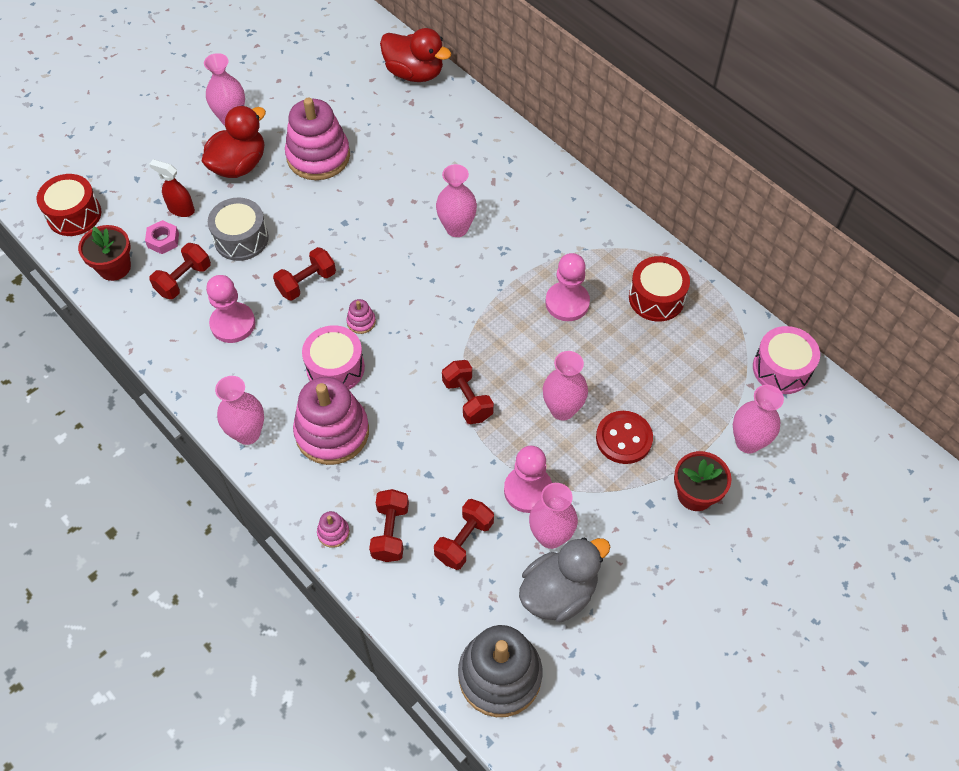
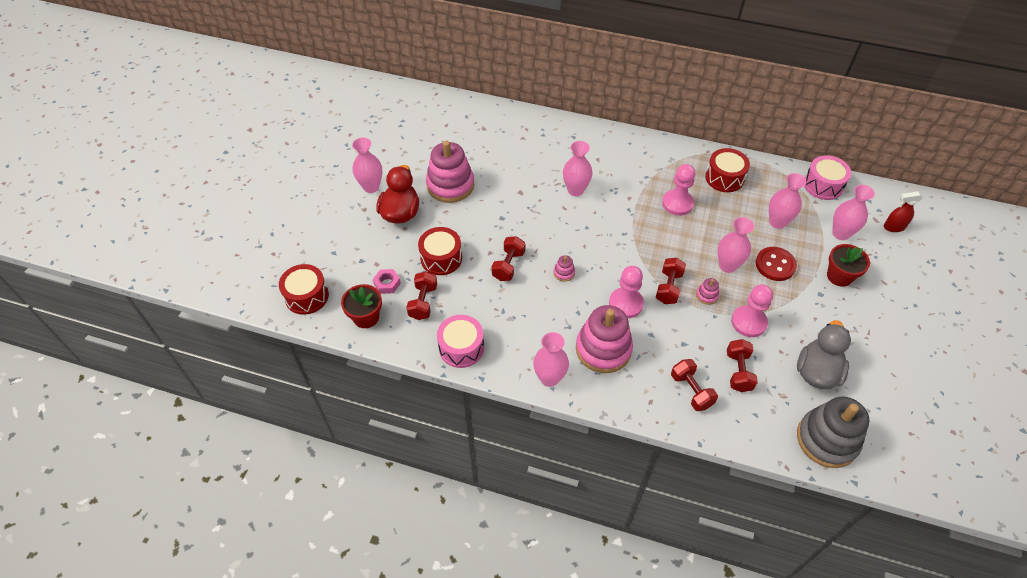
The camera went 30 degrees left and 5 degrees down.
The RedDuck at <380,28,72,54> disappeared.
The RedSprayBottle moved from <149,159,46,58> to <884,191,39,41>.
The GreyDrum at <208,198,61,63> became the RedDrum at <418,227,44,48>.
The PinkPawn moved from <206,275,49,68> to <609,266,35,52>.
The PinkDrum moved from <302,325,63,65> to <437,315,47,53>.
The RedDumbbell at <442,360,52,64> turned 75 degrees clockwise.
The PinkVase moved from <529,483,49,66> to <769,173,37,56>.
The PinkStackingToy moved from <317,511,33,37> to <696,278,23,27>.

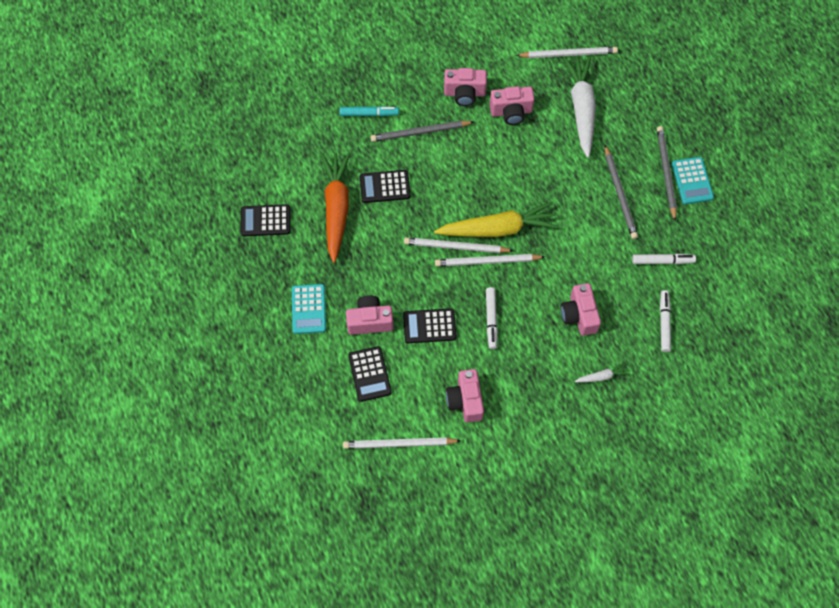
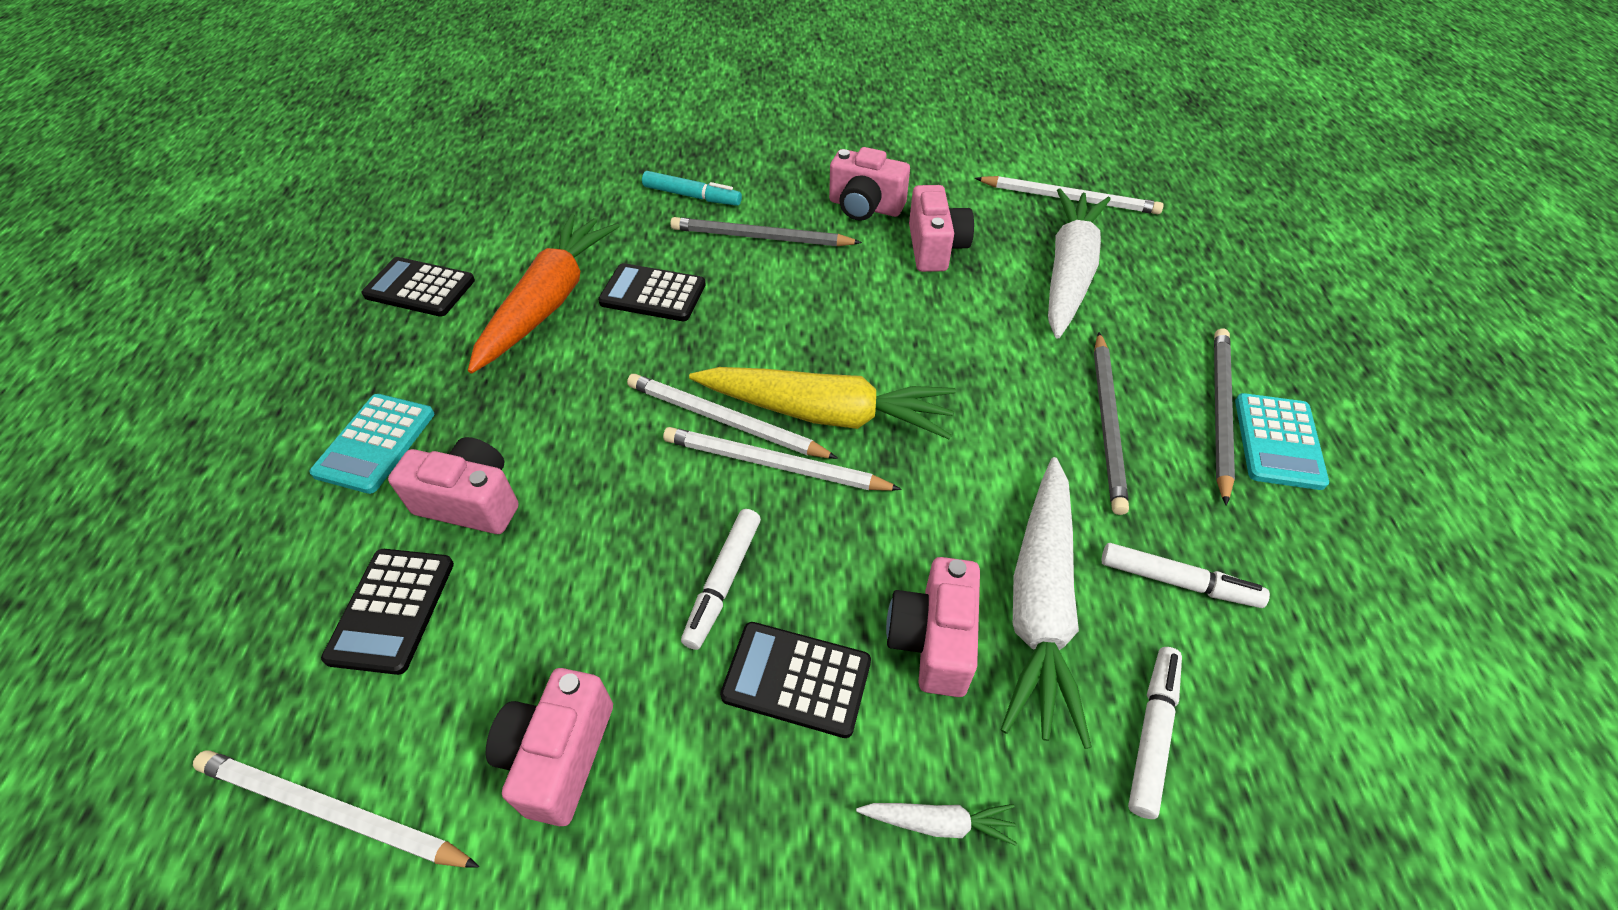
The camera went 20 degrees right and 15 degrees down.
The PinkCamera at <489,86,46,39> turned 105 degrees counterclockwise.
The BlackCalculator moved from <403,308,53,35> to <720,622,151,116>.
The WhiteCarrot at <1001,457,90,292> appeared.

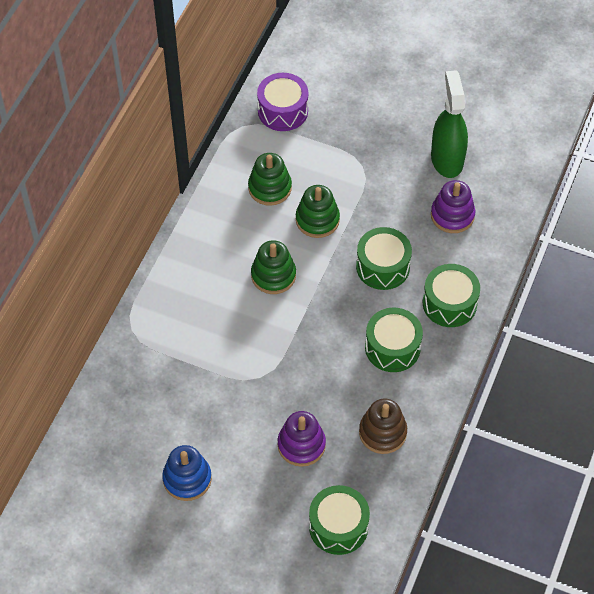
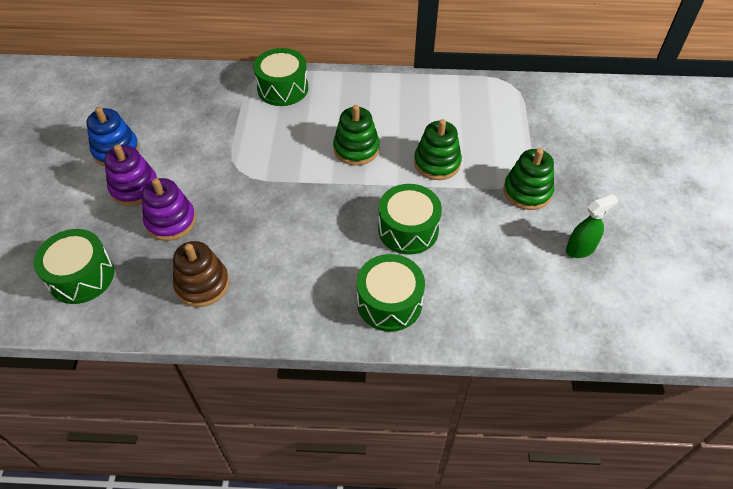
The camera went 70 degrees right and 5 degrees down.
The GreenSprayBottle at <431,70,37,108> changed to 0.56 times the size.
The PurpleDrum at <257,73,51,58> disappeared.
The GreenStackingToy moved from <248,153,44,53> to <503,148,51,62>.
The PurpleStackingToy moved from <431,180,44,53> to <104,144,54,62>.
The GreenDrum moved from <365,308,58,64> to <253,48,55,58>.

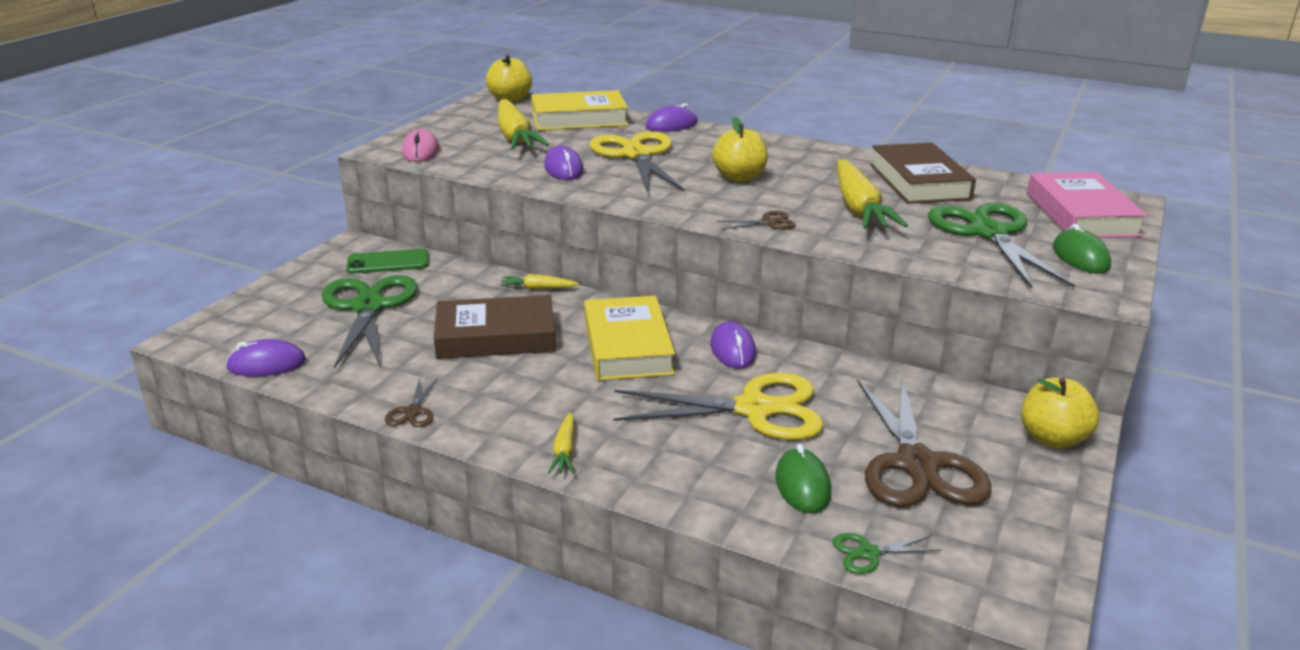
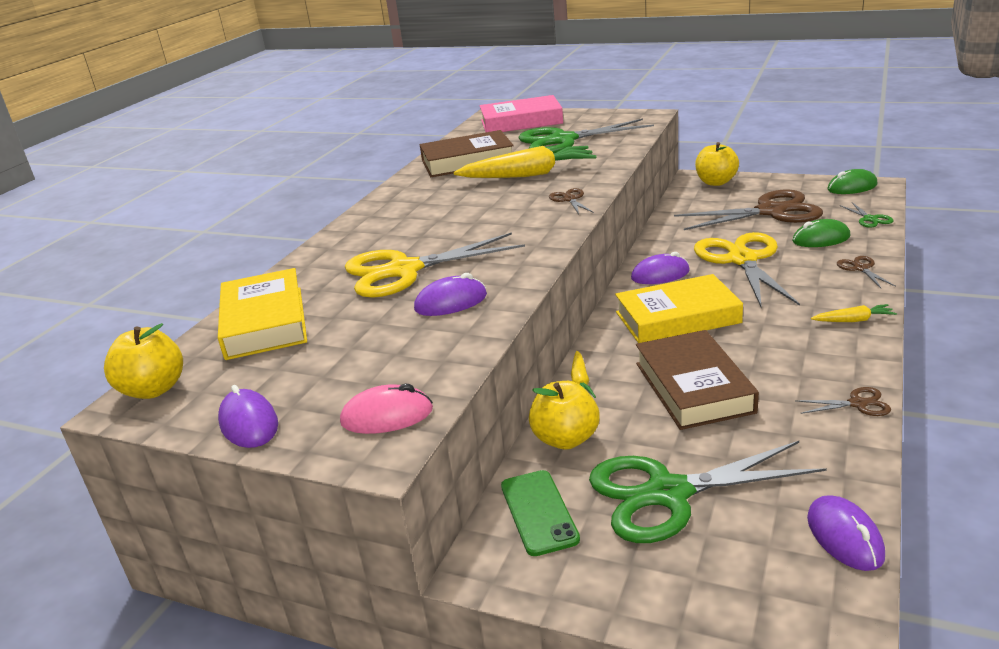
The camera went 90 degrees left and 0 degrees up.
The YellowCarrot at <498,99,51,51> disappeared.
The PurpleMouse moved from <645,103,53,29> to <218,385,60,63>.
The YellowApple moved from <712,117,56,65> to <529,381,70,69>.
The GreenMouse moved from <1053,224,58,50> to <828,169,49,25>.
The BrownScissors at <837,256,59,32> appeared.

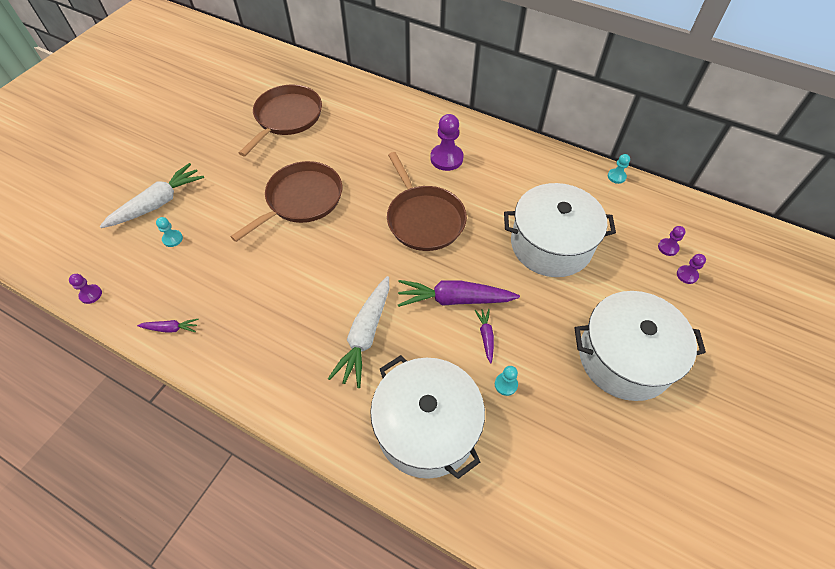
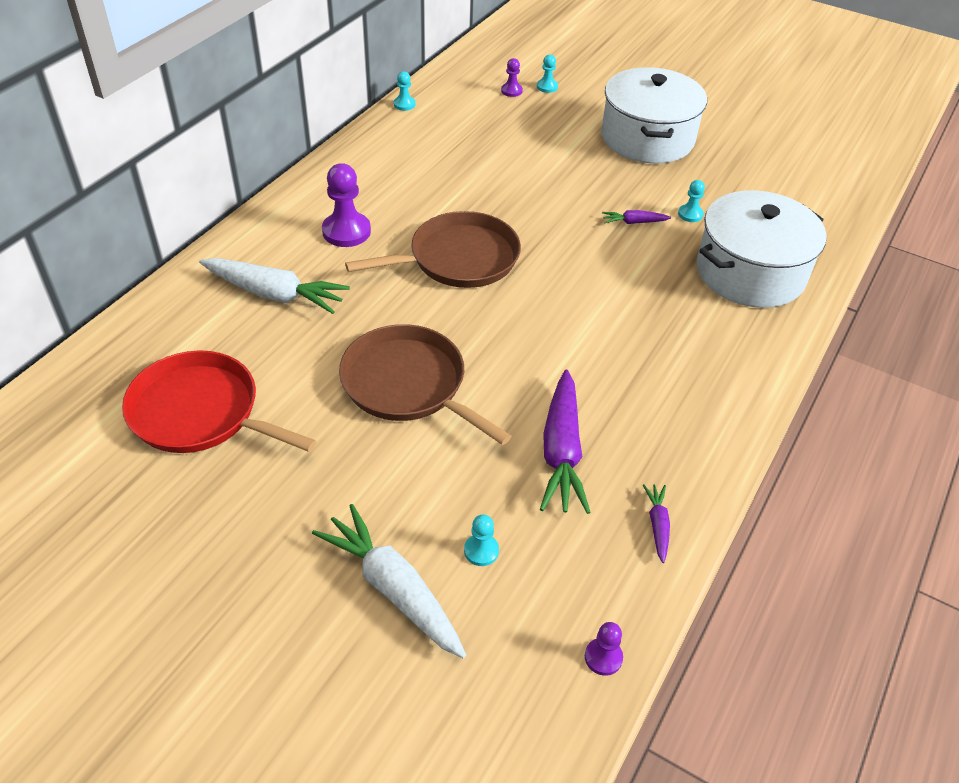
The camera went 90 degrees left and 10 degrees down.
The BrownPan at <239,85,83,72> became the RedPan at <122,351,195,102>.
The WhitePot at <504,183,112,94> disappeared.
The PurplePawn at <677,254,29,30> became the TurquoisePawn at <537,54,21,39>.
The WhiteCarrot moved from <328,276,61,112> to <199,258,151,56>.
The PurpleCarrot moved from <398,280,122,27> to <540,369,51,145>.

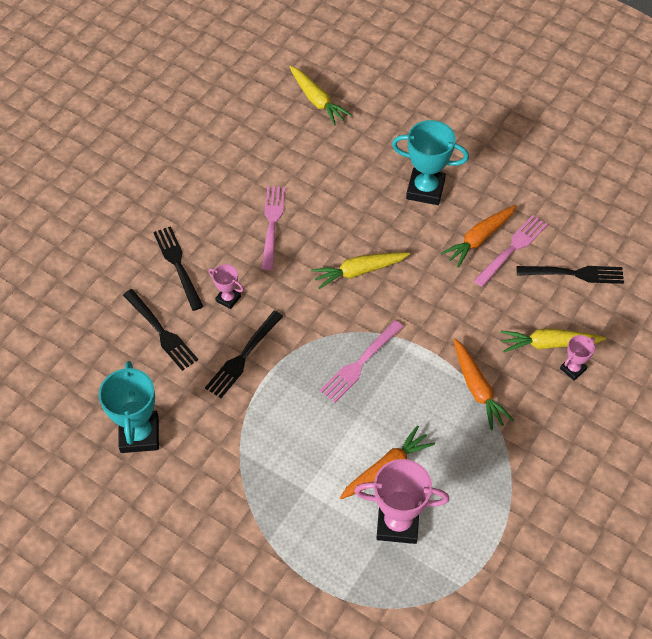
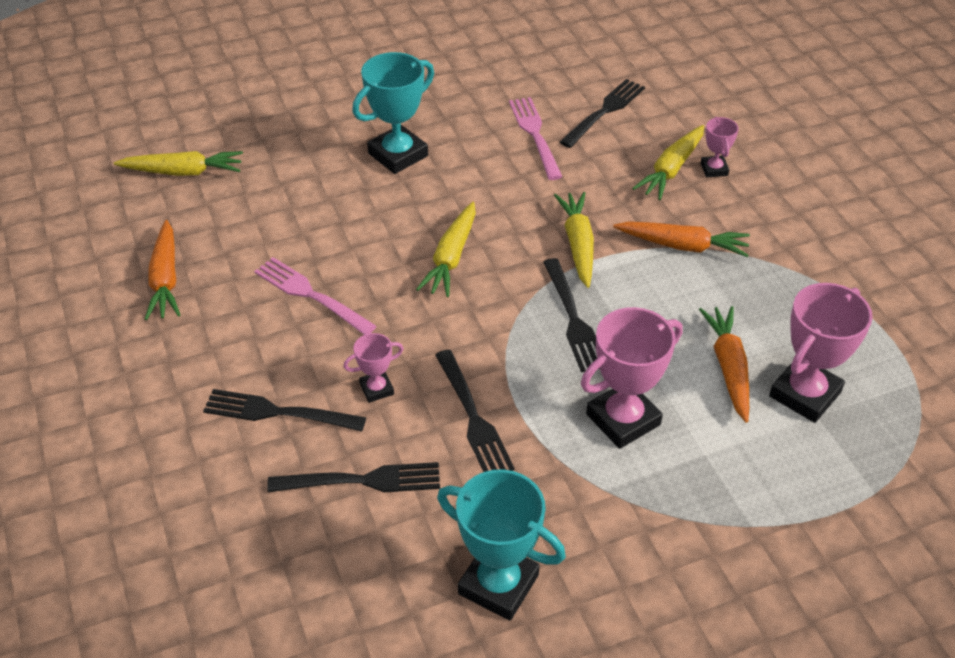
The camera went 55 degrees left and 10 degrees down.
The OrangeCarrot moved from <441,205,75,63> to <145,220,35,100>.
The PinkFork at <320,320,83,83> became the BlackFork at <543,258,57,114>.
The YellowCarrot at <554,192,40,96> appeared.
The PinkTrophy at <581,307,102,142> appeared.

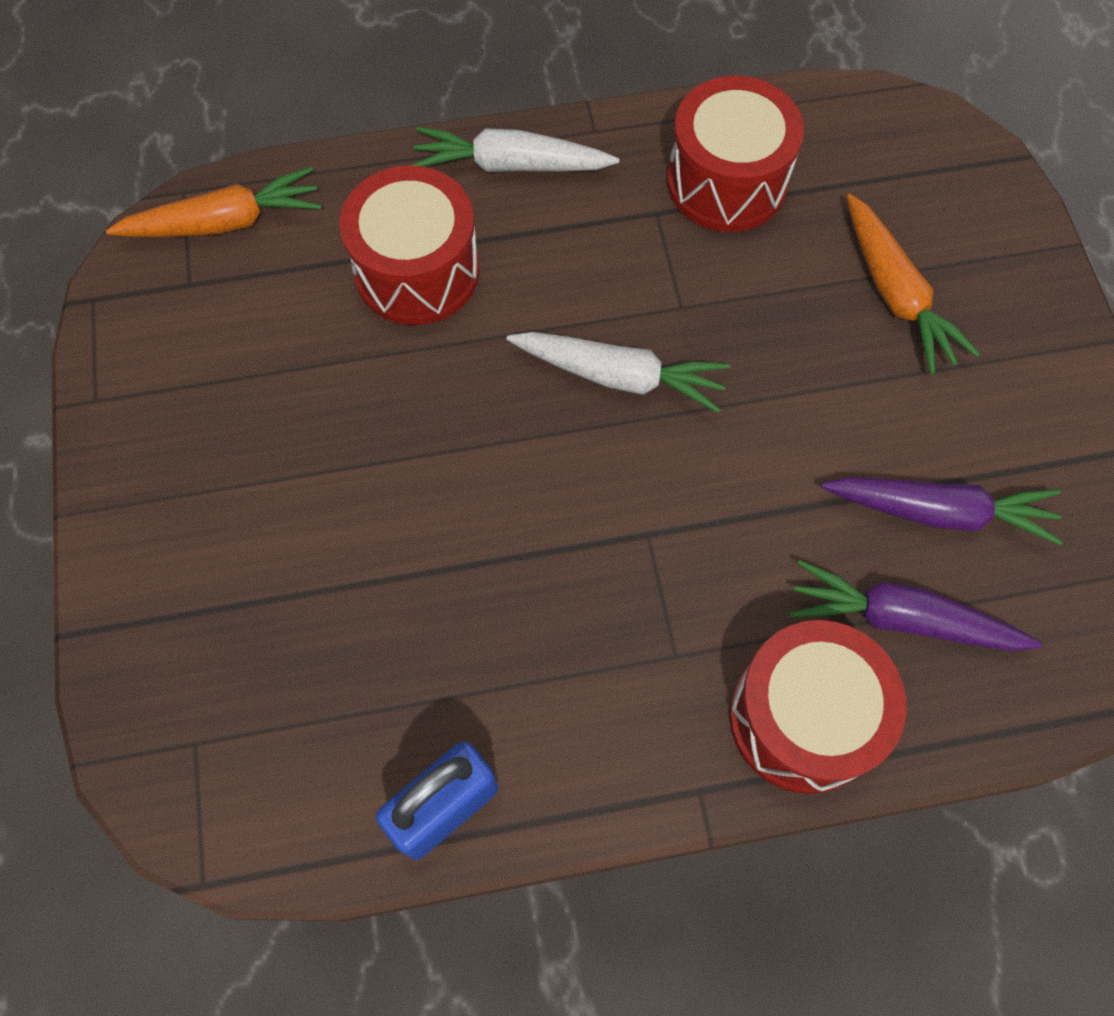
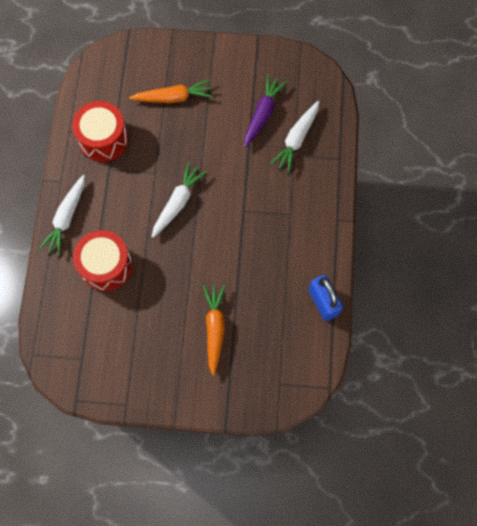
The camera went 75 degrees left and 5 degrees up.
The OrangeCarrot moved from <106,167,216,70> to <203,284,23,92>.
The PurpleCarrot at <789,560,253,91> became the WhiteCarrot at <270,101,49,72>.
The RedDrum at <729,620,178,174> disappeared.

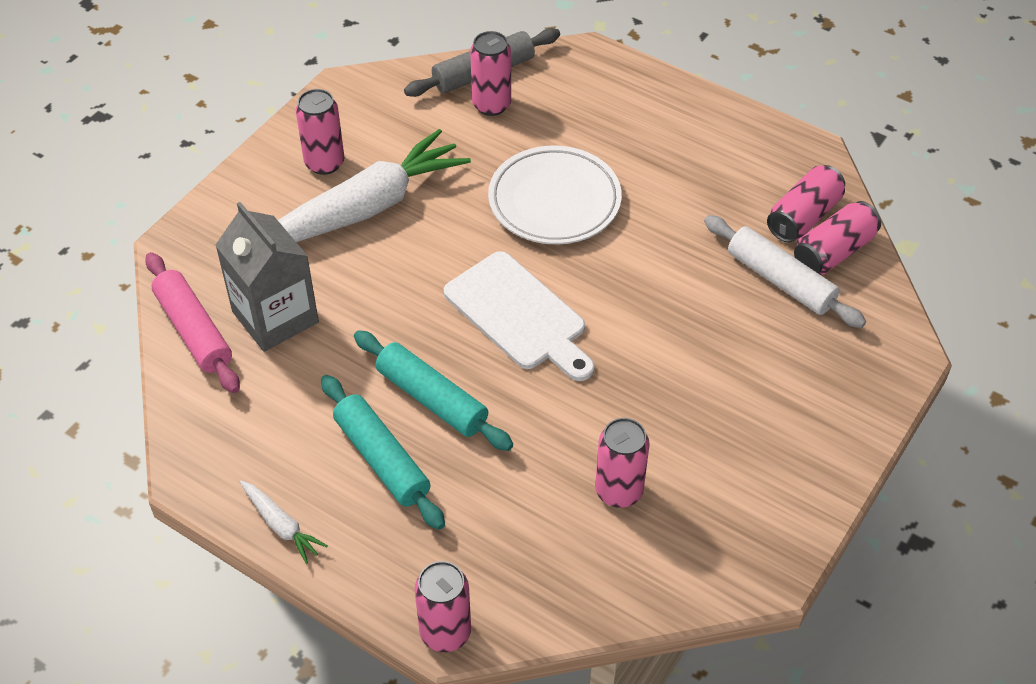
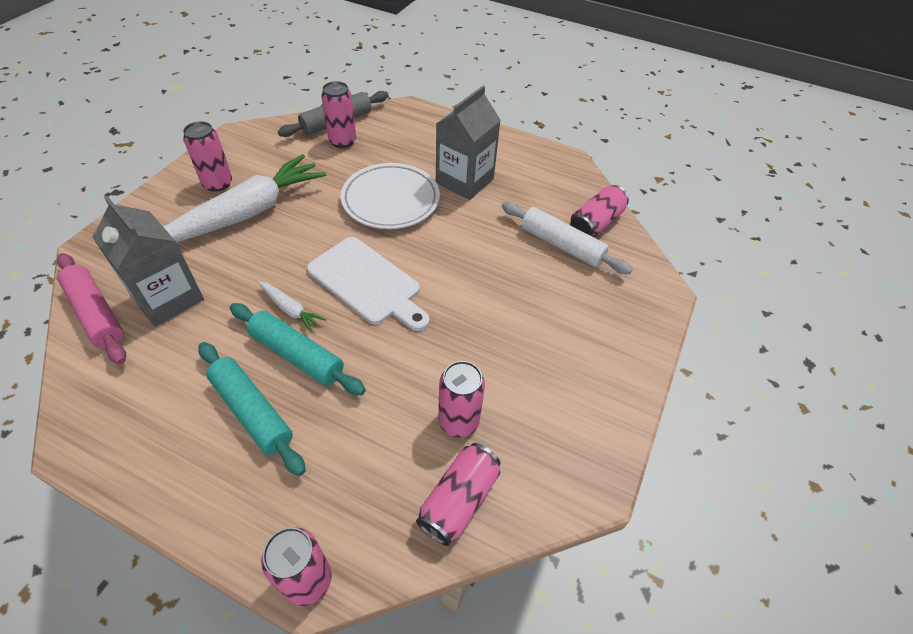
The camera went 10 degrees left and 0 degrees up.
The PinkCan moved from <767,165,78,78> to <416,443,84,103>.
The WhiteCarrot moved from <240,480,88,84> to <258,281,69,52>.
The GreyCarton at <436,86,65,114> appeared.

